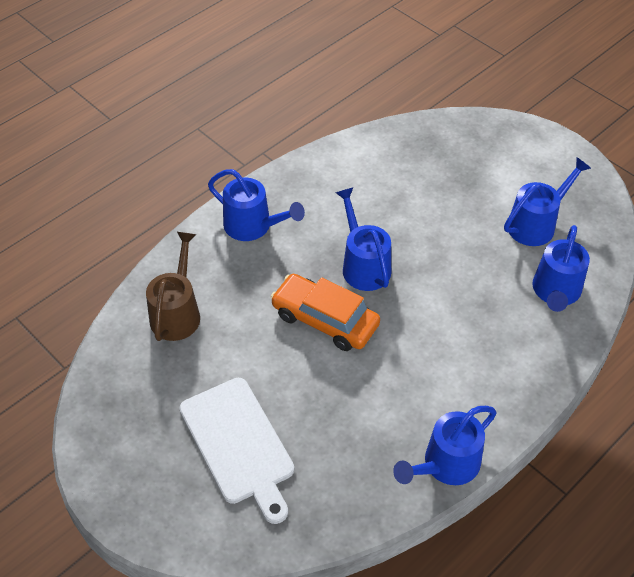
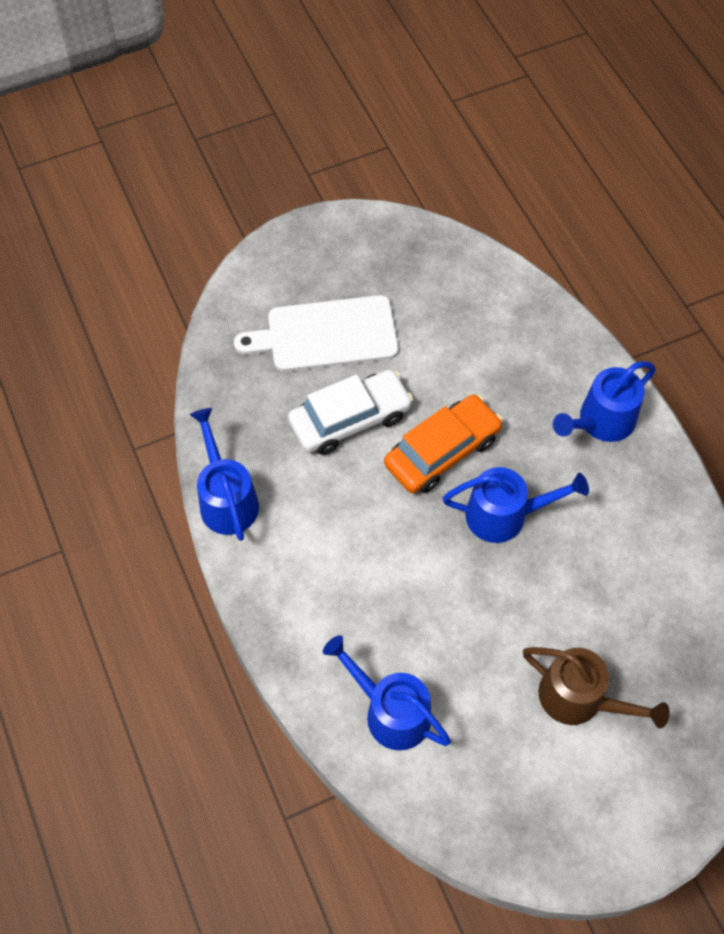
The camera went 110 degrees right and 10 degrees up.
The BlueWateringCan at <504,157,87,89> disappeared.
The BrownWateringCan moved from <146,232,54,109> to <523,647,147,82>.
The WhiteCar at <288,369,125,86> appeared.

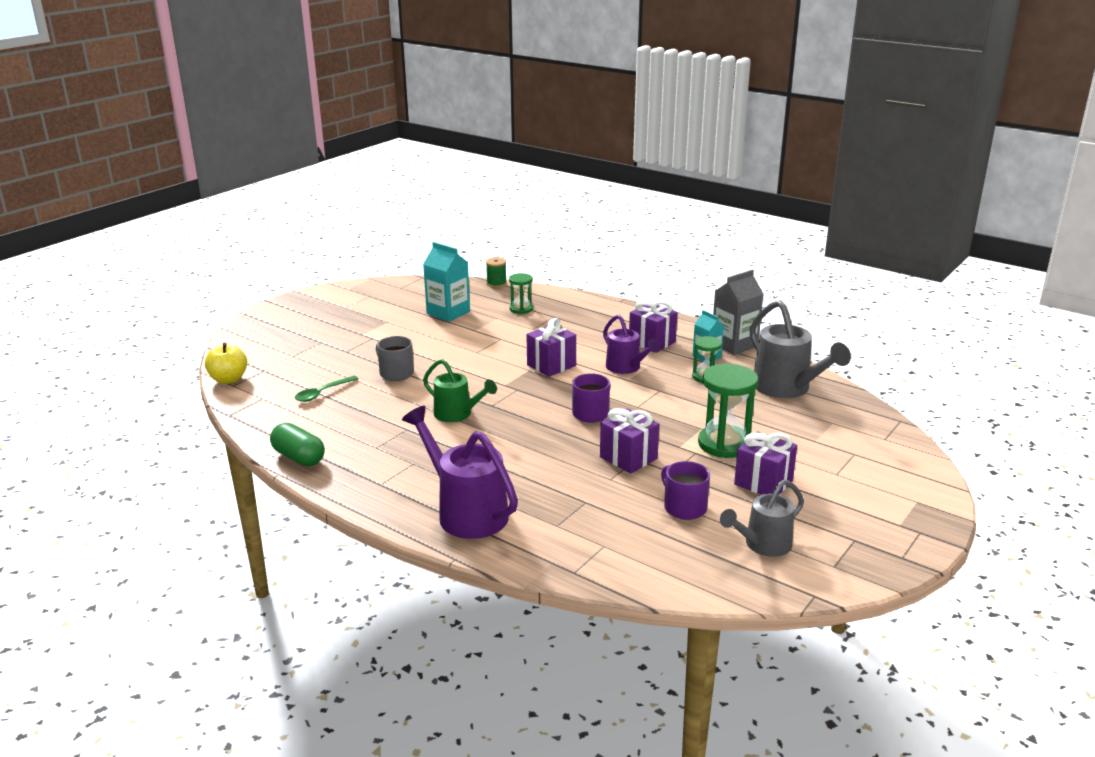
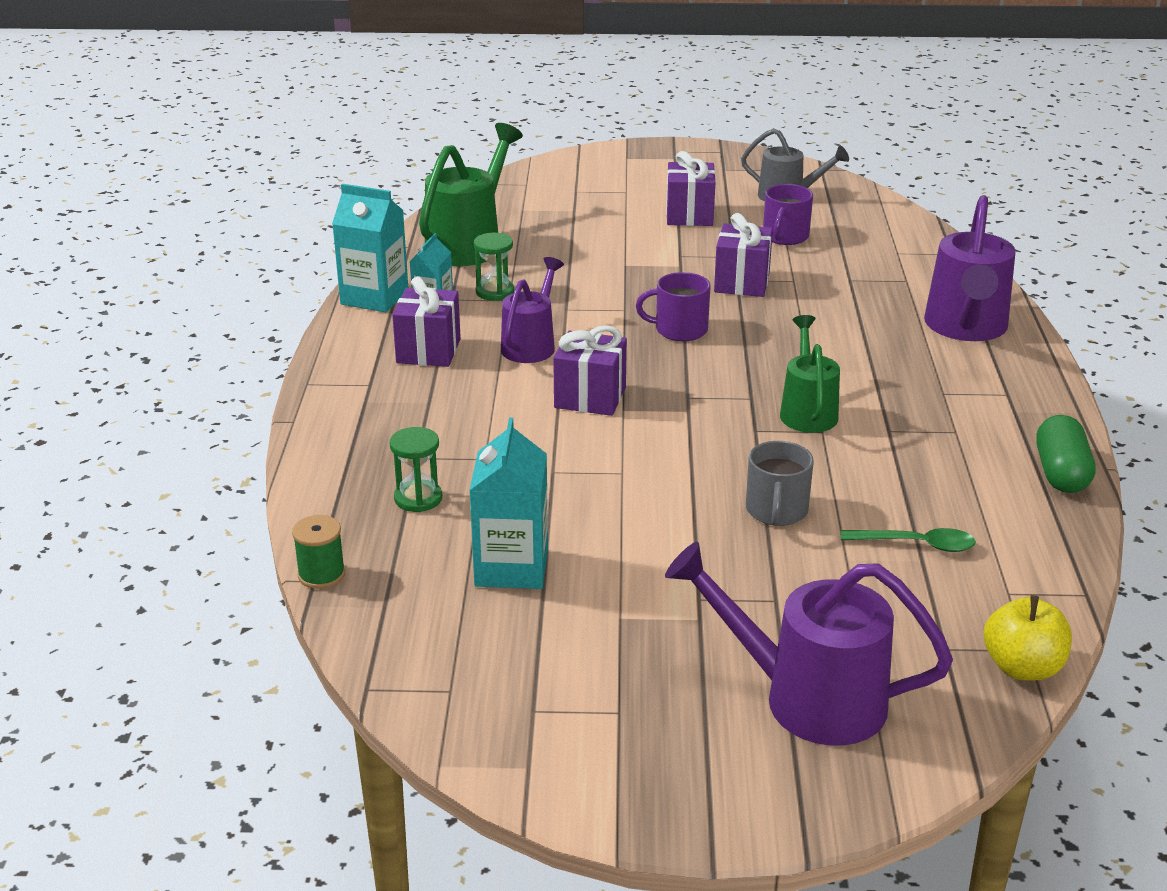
The camera went 125 degrees left and 5 degrees up.
The GreyCarton at <713,269,50,86> became the TurquoiseCarton at <332,184,76,128>.
The GreyWateringCan at <750,300,101,98> became the GreenWateringCan at <419,123,104,143>.
The GreenHourglass at <698,364,60,94> disappeared.
The PurpleWateringCan at <665,542,288,204> appeared.

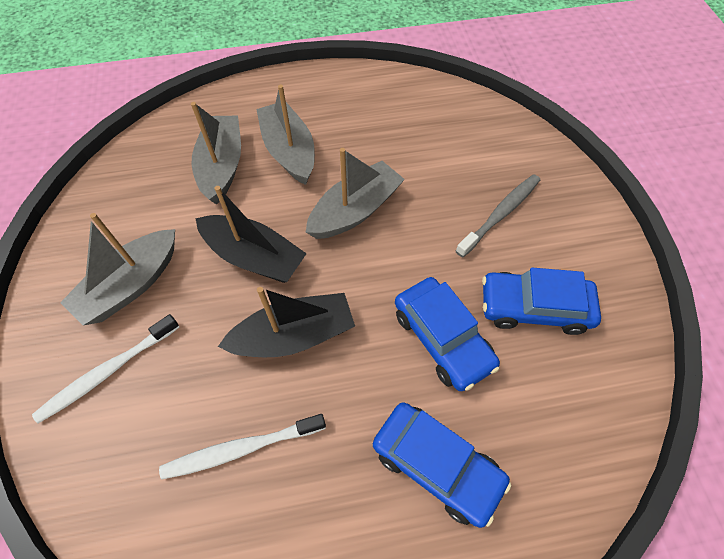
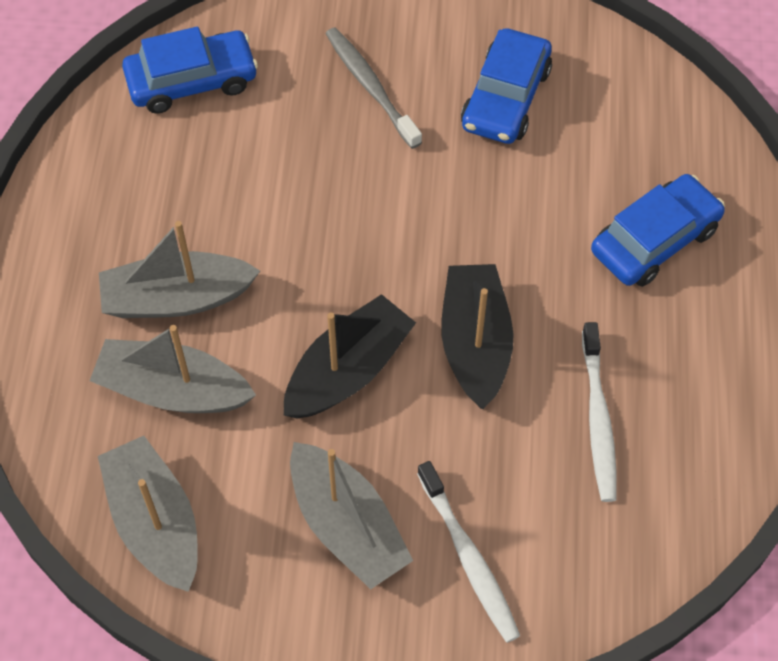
The camera went 75 degrees left and 0 degrees up.
The GreyBoat moved from <306,148,99,91> to <98,436,100,156>.
The BlueCar moved from <395,277,105,114> to <122,26,136,88>.

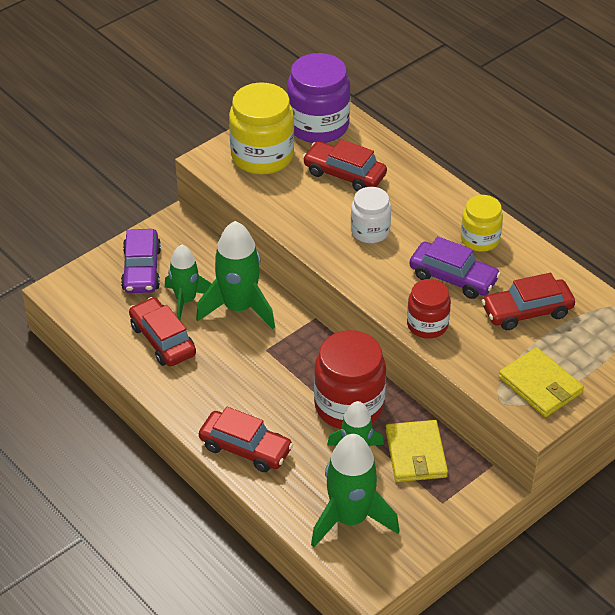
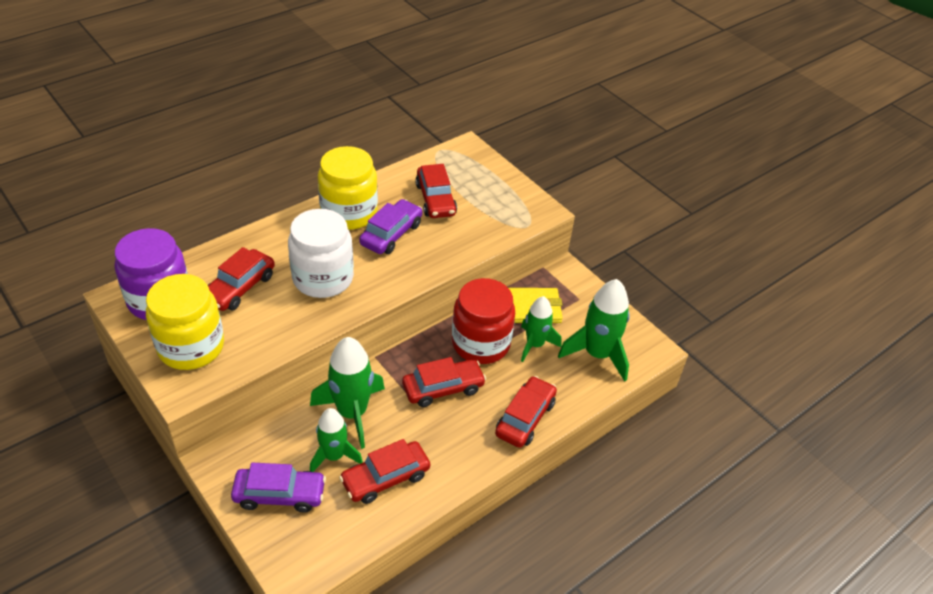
The camera went 90 degrees left and 0 degrees up.
The WhiteJar at <351,187,40,56> changed to 1.68 times the size.
The YellowJar at <461,195,42,57> changed to 1.68 times the size.
The RedJar at <407,279,44,60> disappeared.
The YellowWallet at <499,347,85,70> disappeared.
The RedCar at <402,357,84,50> appeared.

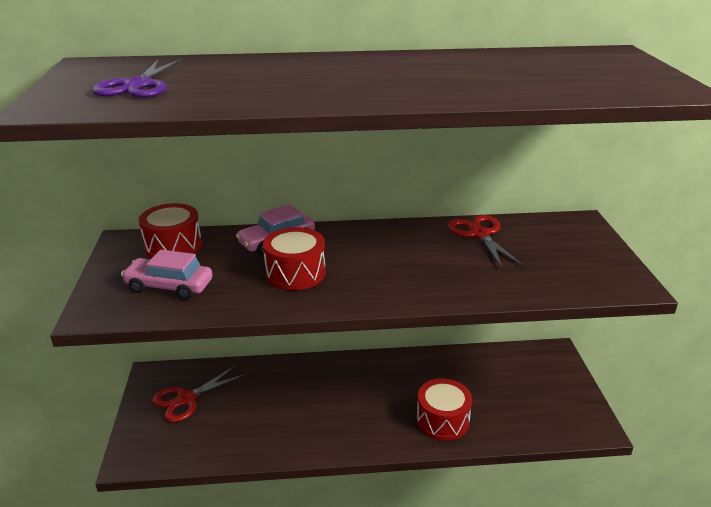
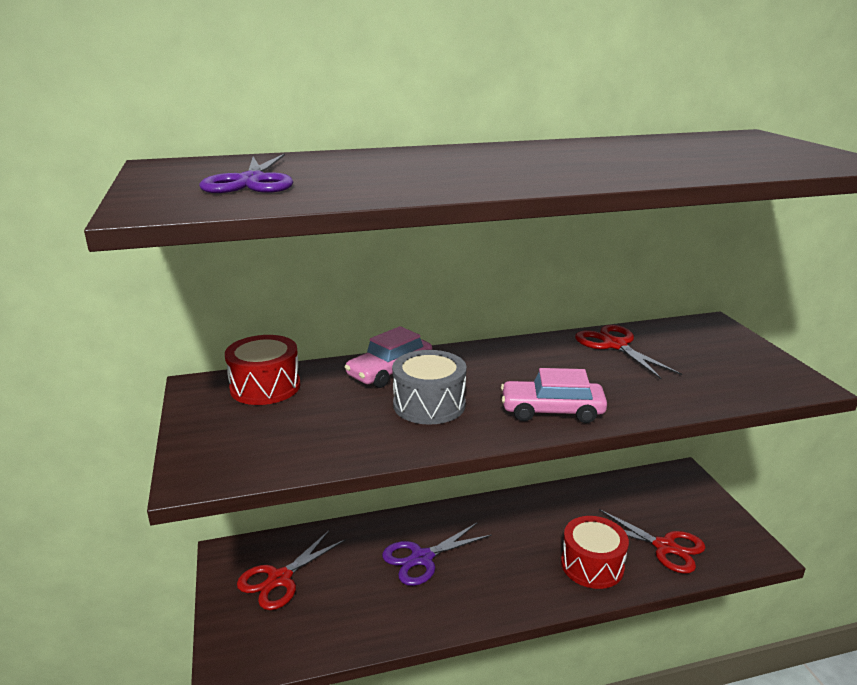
The camera went 10 degrees left and 5 degrees down.
The RedDrum at <263,227,63,63> became the GreyDrum at <392,350,75,75>.
The PinkCar moved from <121,250,92,50> to <501,368,106,55>.
The RedScissors at <599,509,107,65> appeared.
The PurpleScissors at <382,522,110,64> appeared.

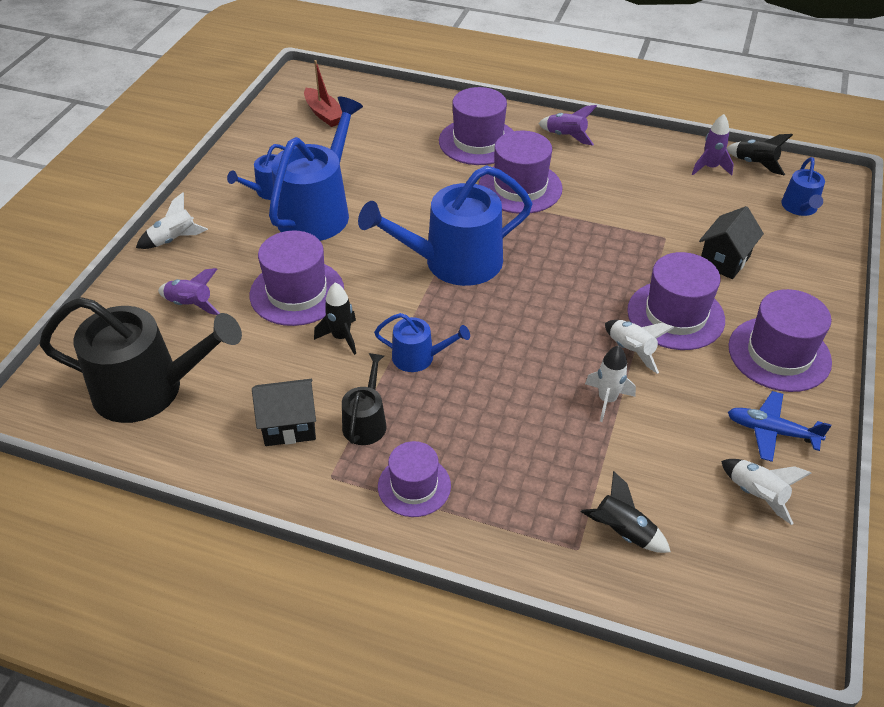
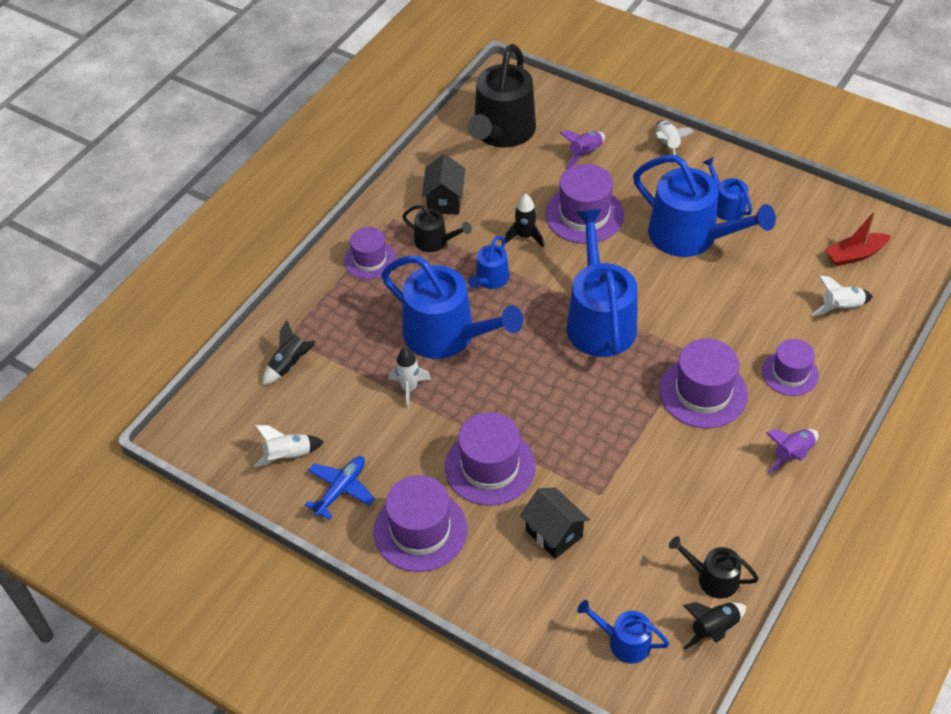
The camera went 105 degrees right and 5 degrees up.
The PurpleHat at <439,87,74,78> changed to 0.65 times the size.
The PurpleRocket at <692,114,42,62> was replaced by the BlackWateringCan at <669,536,90,63>.
The WhiteRocket moved from <605,320,70,54> to <812,276,61,40>.
The BlueWateringCan at <382,256,141,103> appeared.

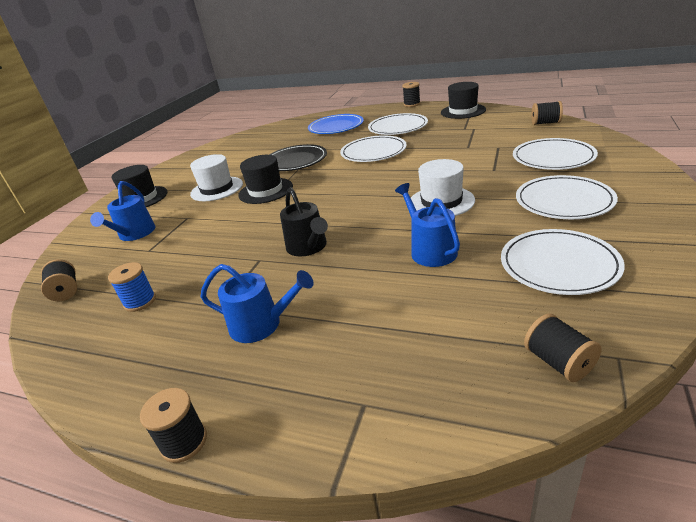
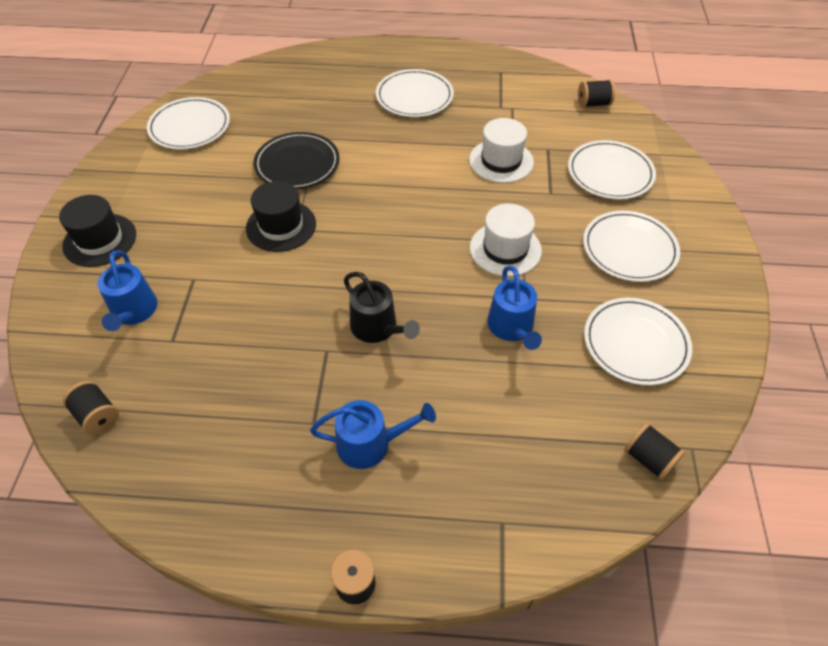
The camera went 20 degrees left and 20 degrees up.
The BlackSpool at <402,82,18,25> disappeared.
The BlackHat at <441,82,45,37> disappeared.
The BluePlate at <308,114,56,20> disappeared.
The WhitePlate moved from <340,135,67,27> to <147,97,83,53>.
The WhiteHat moved from <190,154,53,47> to <469,118,65,65>.
The BlueWateringCan at <395,183,65,84> turned 150 degrees counterclockwise.
The BlueSpool at <108,262,48,50> disappeared.

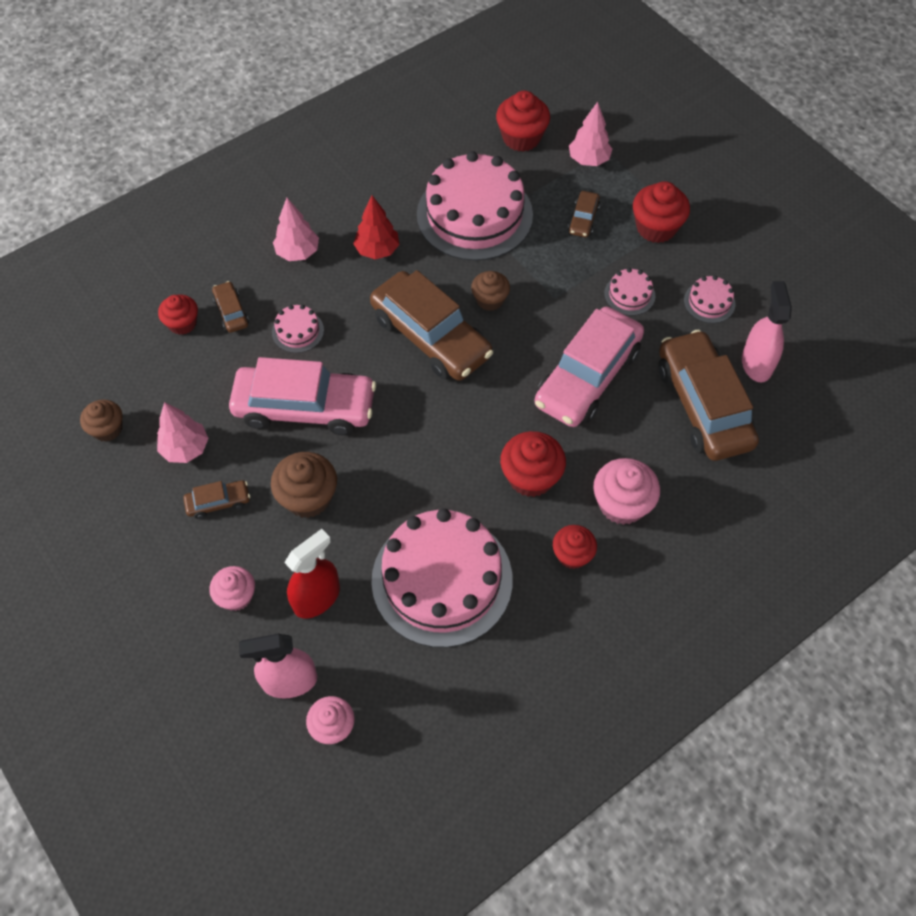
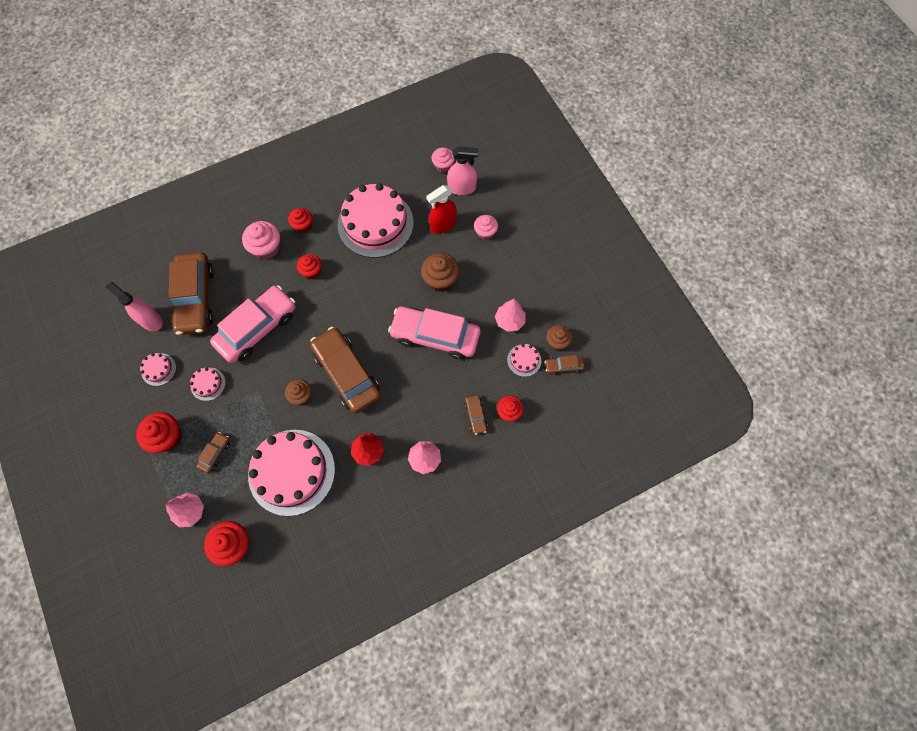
The camera went 170 degrees left and 10 degrees up.
The PinkSprayBottle at <742,281,50,101> turned 120 degrees clockwise.
The PinkCake moved from <272,305,52,48> to <507,344,34,33>.
The RedCupcake at <500,431,66,66> changed to 0.66 times the size.
The BrownCar moved from <183,480,67,39> to <545,355,40,20>.

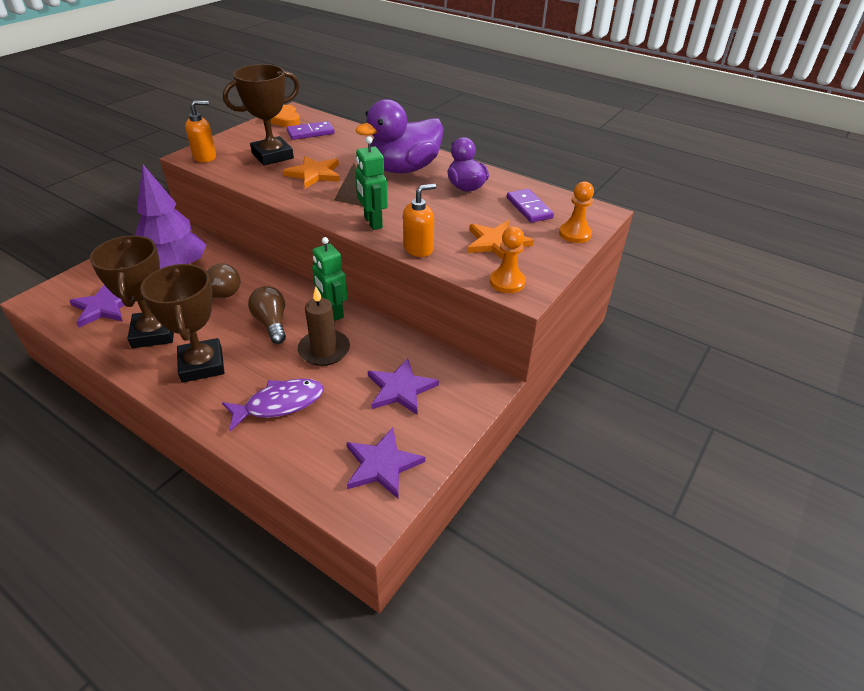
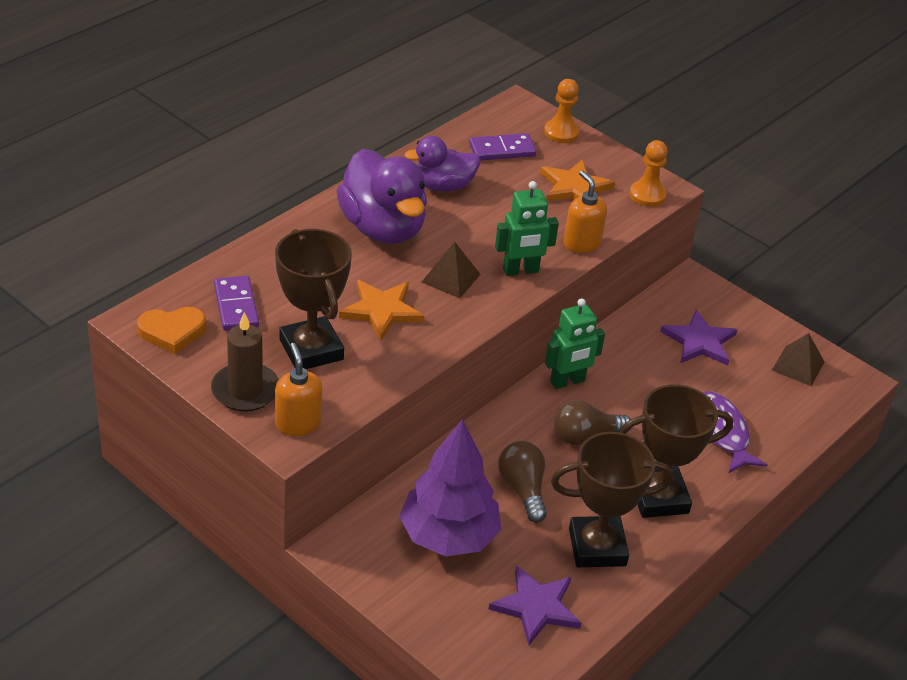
The camera went 85 degrees left and 0 degrees up.
The BrownCandle moved from <298,287,52,79> to <211,312,68,100>.
The PurpleStar at <346,428,79,71> was replaced by the BrownPyramid at <772,333,52,53>.

